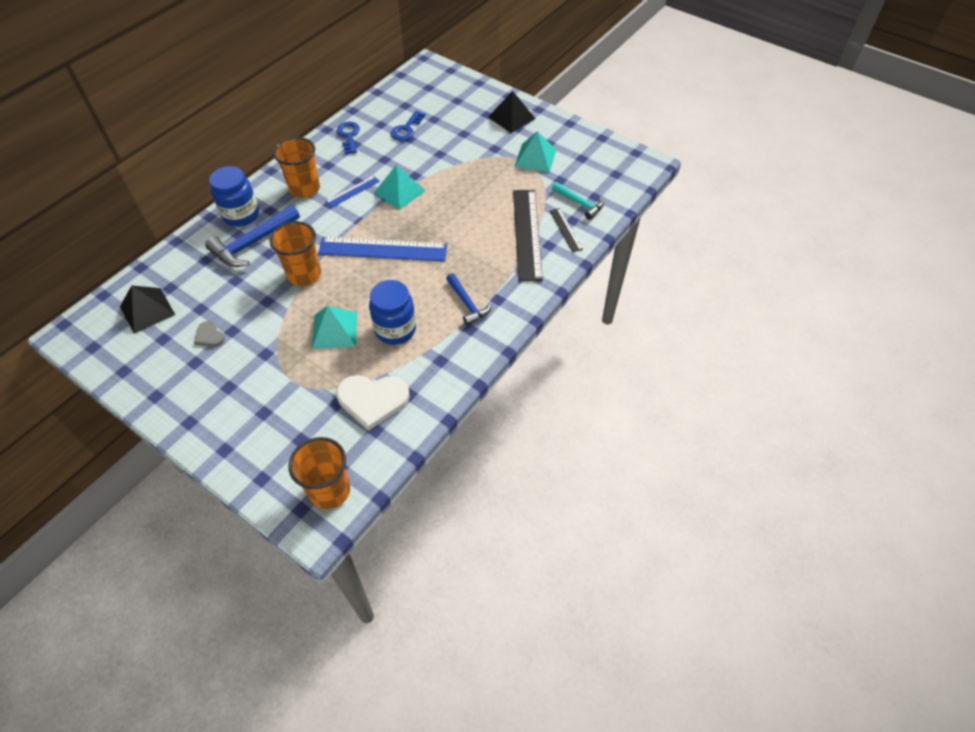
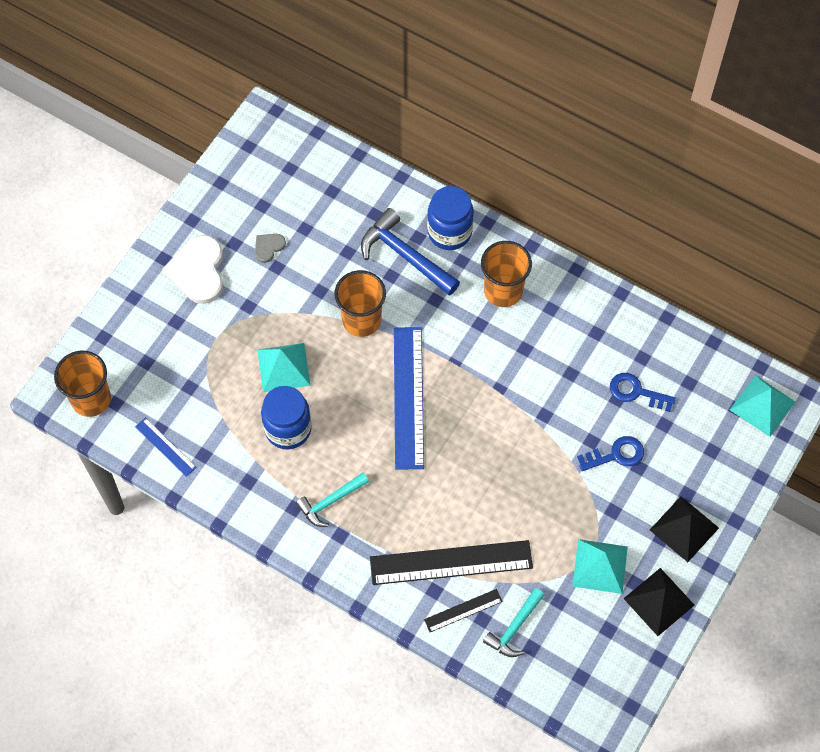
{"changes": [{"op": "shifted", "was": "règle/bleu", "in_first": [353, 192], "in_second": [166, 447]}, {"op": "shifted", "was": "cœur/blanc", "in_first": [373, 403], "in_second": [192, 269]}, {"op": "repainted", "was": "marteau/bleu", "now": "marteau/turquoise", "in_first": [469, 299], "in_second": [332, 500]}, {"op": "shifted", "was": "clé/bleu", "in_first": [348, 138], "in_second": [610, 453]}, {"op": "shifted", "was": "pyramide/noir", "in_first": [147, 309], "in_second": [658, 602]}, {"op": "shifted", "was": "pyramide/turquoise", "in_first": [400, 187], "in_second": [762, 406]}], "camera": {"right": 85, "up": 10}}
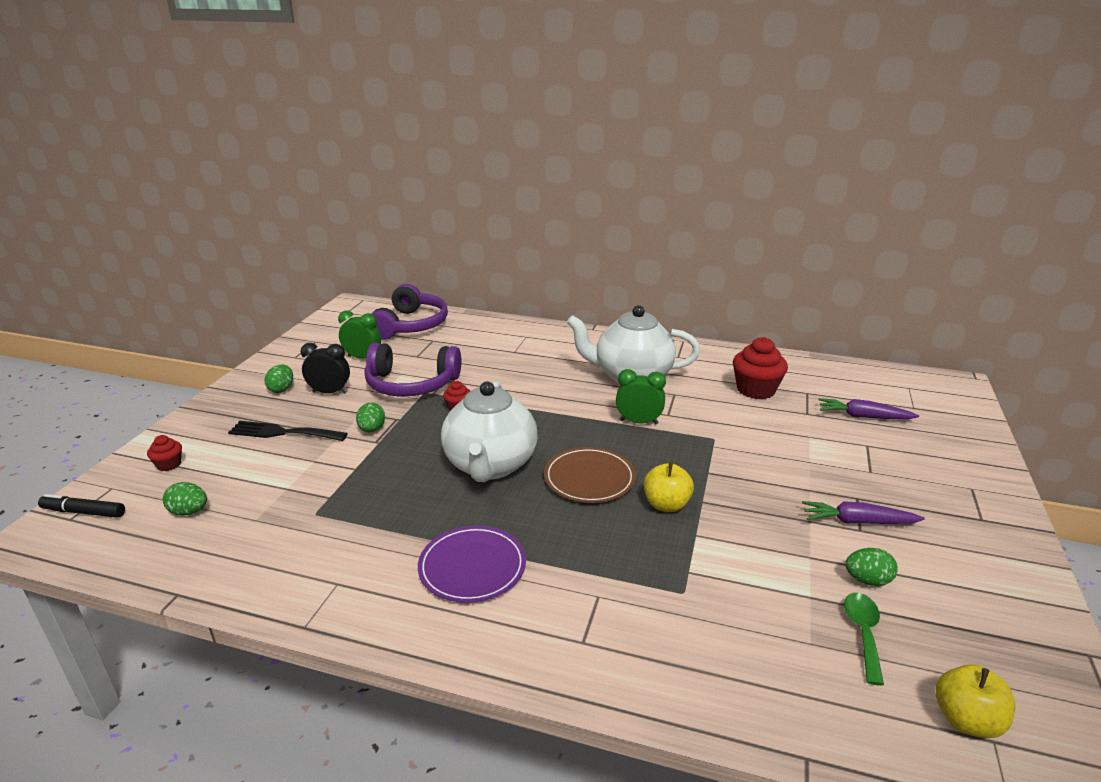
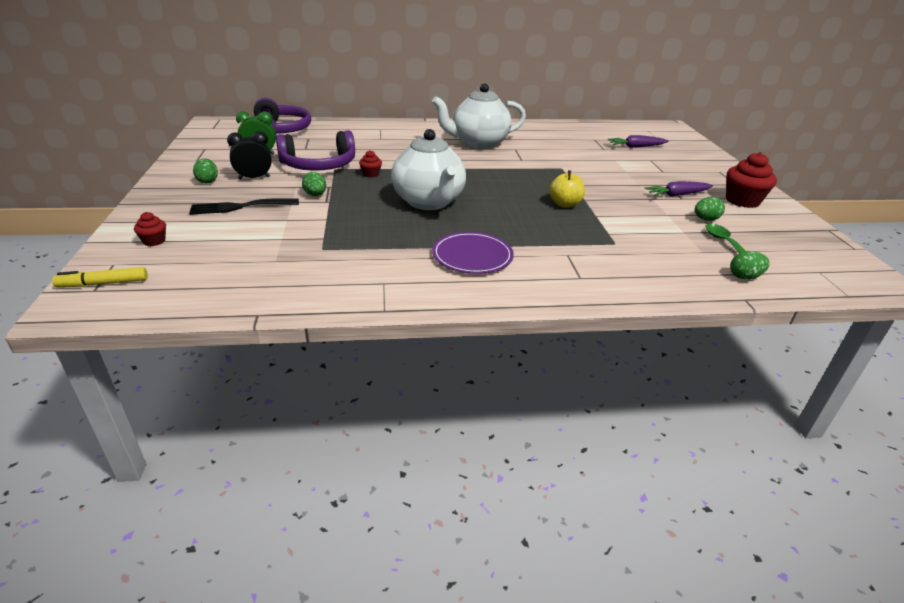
{"changes": [{"op": "repainted", "was": "feutre/noir", "now": "feutre/jaune", "in_first": [81, 506], "in_second": [100, 277]}, {"op": "shifted", "was": "muffin/rouge", "in_first": [760, 368], "in_second": [751, 180]}, {"op": "shifted", "was": "œuf/vert", "in_first": [185, 498], "in_second": [750, 265]}, {"op": "gone", "was": "assiette/marron", "in_first": [590, 475]}, {"op": "gone", "was": "réveil/vert", "in_first": [641, 396]}, {"op": "gone", "was": "pomme/jaune", "in_first": [975, 701]}], "camera": {"right": -25, "up": 5}}
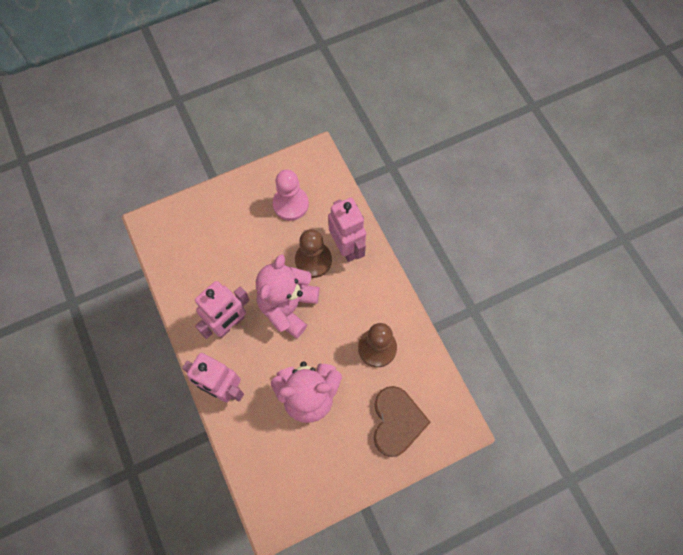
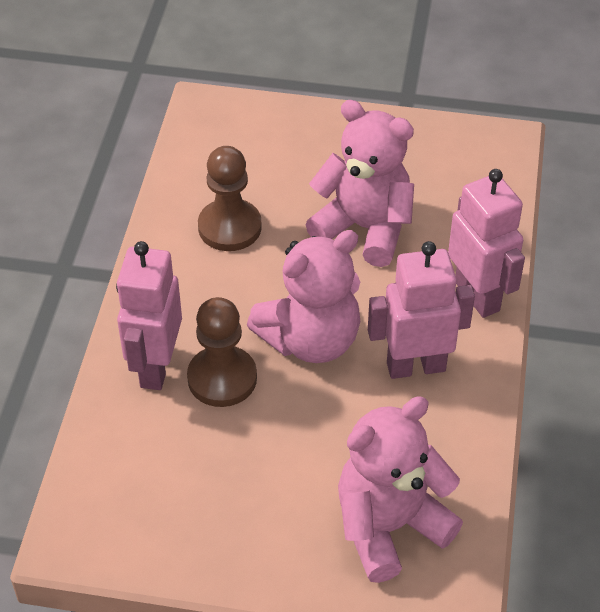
{"changes": [{"op": "new", "now": "ours en peluche/rose", "in_second": [400, 489]}, {"op": "gone", "was": "pion/rose", "in_first": [291, 195]}, {"op": "gone", "was": "cœur/marron", "in_first": [402, 421]}], "camera": {"right": -145, "up": -20}}
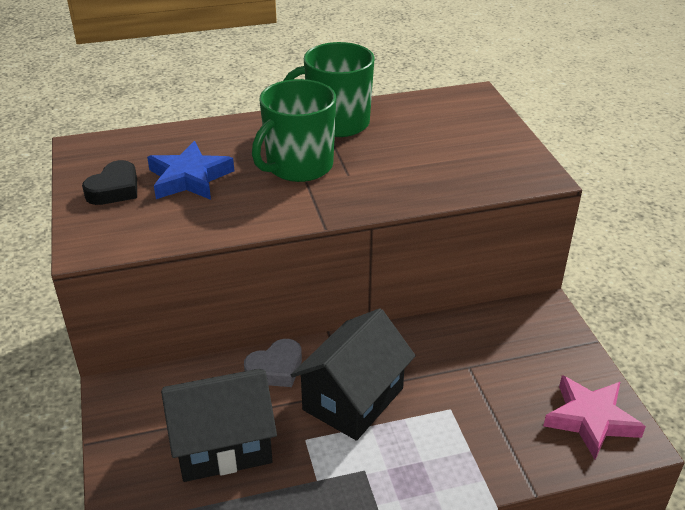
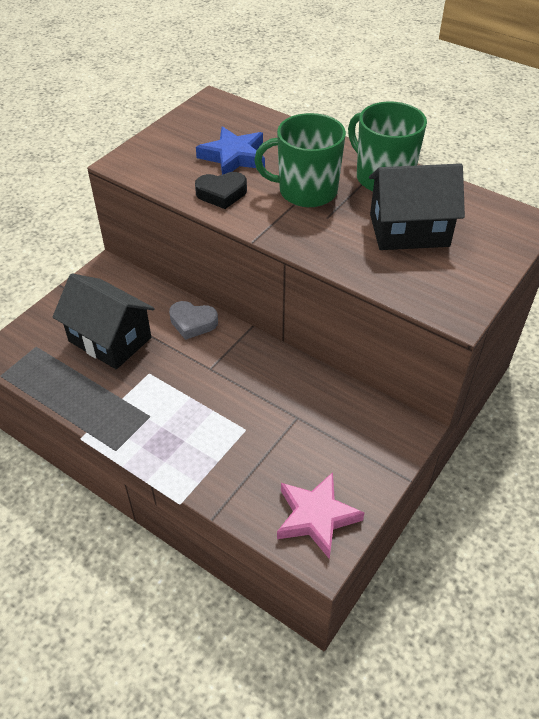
{"changes": [{"op": "shifted", "was": "cœur/noir", "in_first": [109, 182], "in_second": [221, 190]}, {"op": "shifted", "was": "maison/noir", "in_first": [353, 374], "in_second": [417, 207]}], "camera": {"right": 50, "up": 10}}
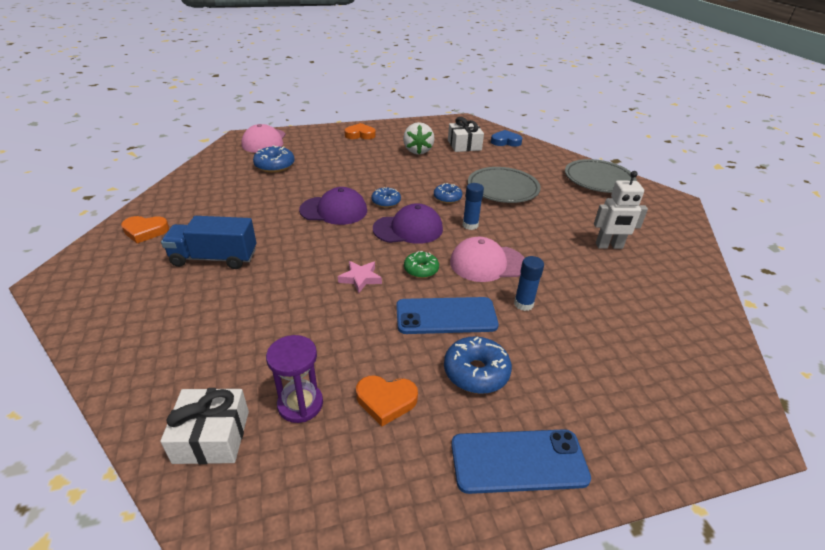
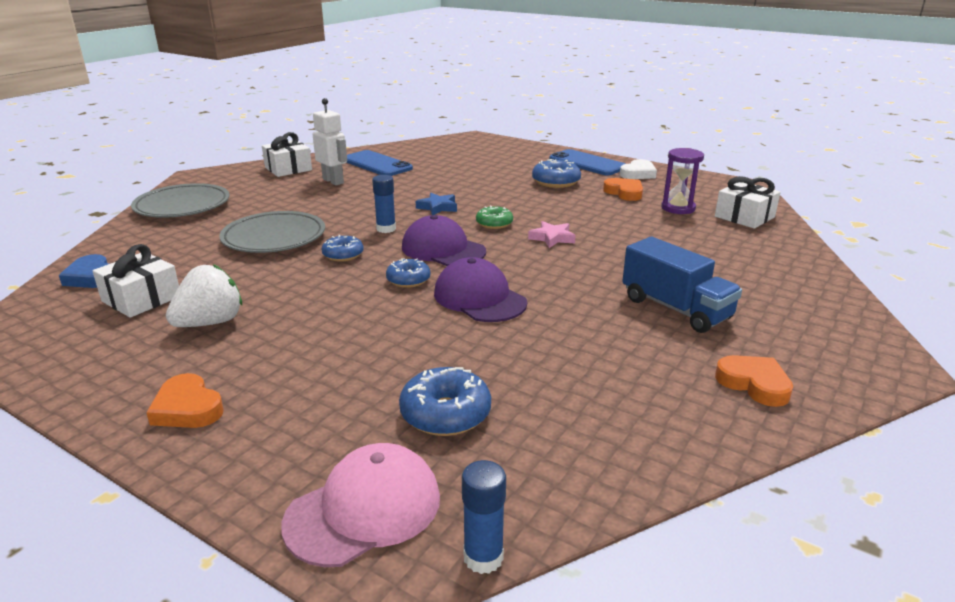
{"changes": [{"op": "new", "now": "cadeau/blanc", "in_second": [287, 154]}, {"op": "shifted", "was": "téléphone/bleu", "in_first": [447, 315], "in_second": [380, 163]}, {"op": "swapped", "was": "casquette/rose", "now": "étoile/bleu", "in_first": [487, 259], "in_second": [436, 204]}, {"op": "shifted", "was": "bâton de colle/bleu", "in_first": [529, 283], "in_second": [484, 517]}, {"op": "new", "now": "cœur/blanc", "in_second": [638, 169]}], "camera": {"right": -130, "up": -10}}
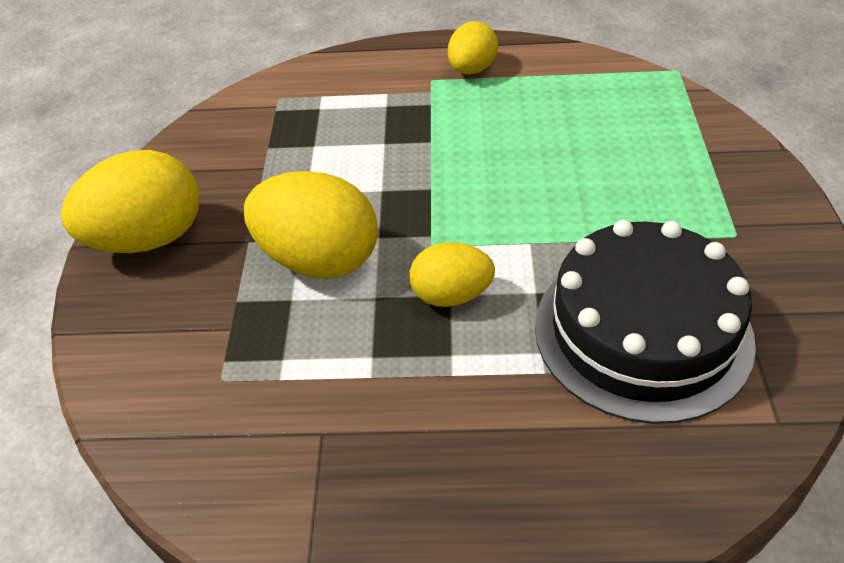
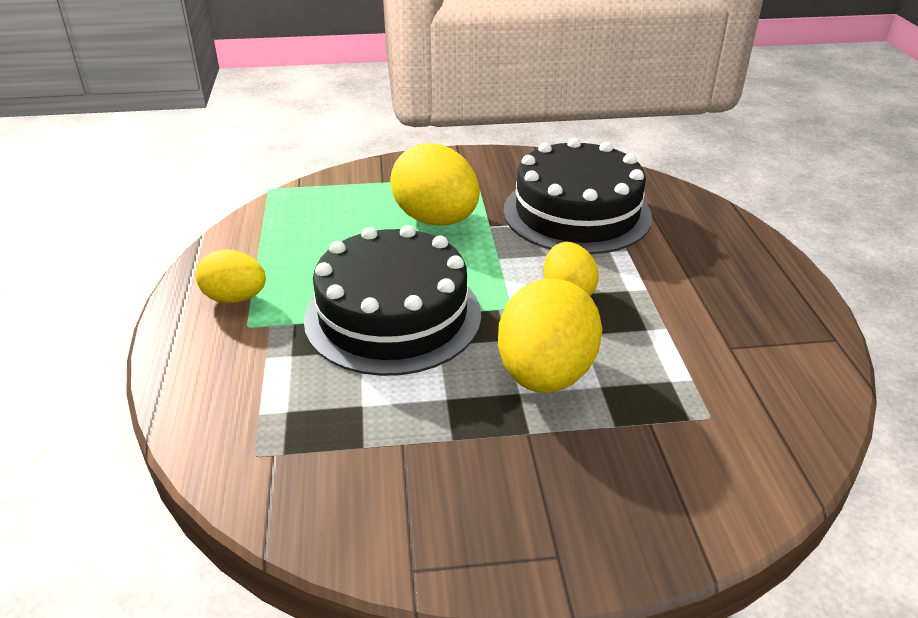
{"changes": [{"op": "new", "now": "gâteau/noir", "in_second": [392, 300]}, {"op": "shifted", "was": "œuf/jaune", "in_first": [130, 201], "in_second": [435, 184]}], "camera": {"right": -100, "up": -10}}
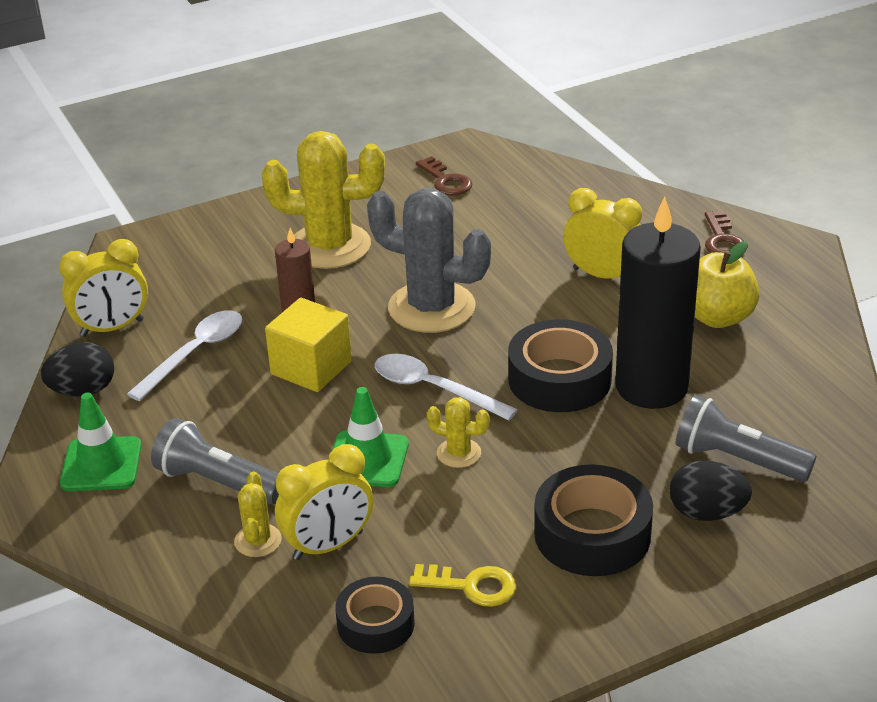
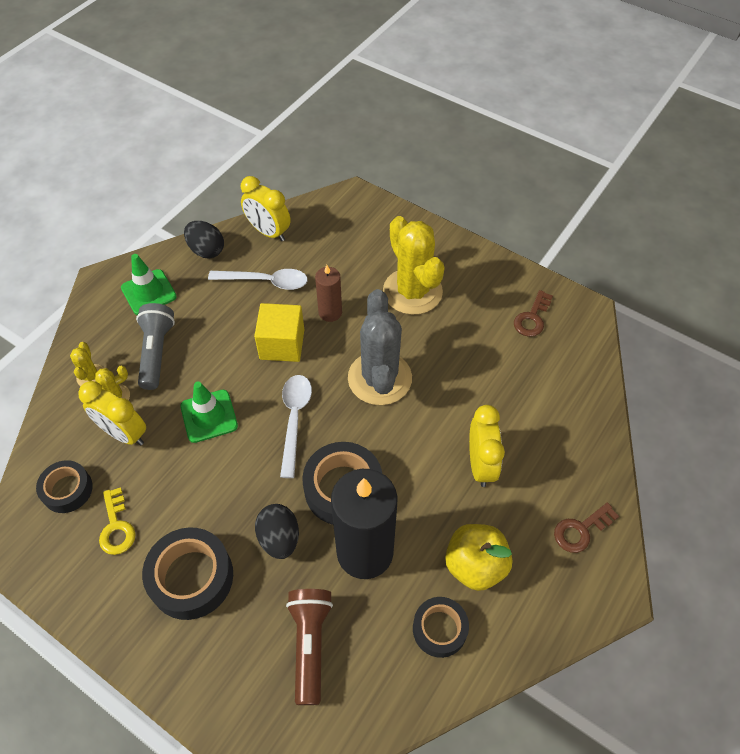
{"changes": [{"op": "shifted", "was": "cactus/jaune", "in_first": [458, 432], "in_second": [87, 364]}, {"op": "shifted", "was": "œuf/noir", "in_first": [710, 491], "in_second": [277, 531]}, {"op": "repainted", "was": "lampe de poche/gris", "now": "lampe de poche/marron", "in_first": [746, 438], "in_second": [309, 647]}, {"op": "new", "now": "ruban adhésif/noir", "in_second": [441, 627]}], "camera": {"right": 60, "up": 20}}
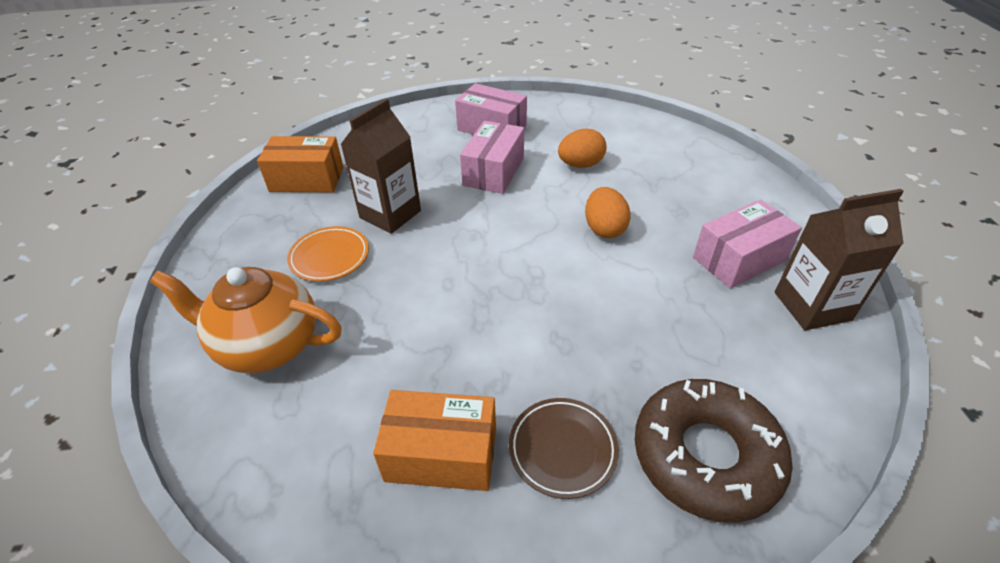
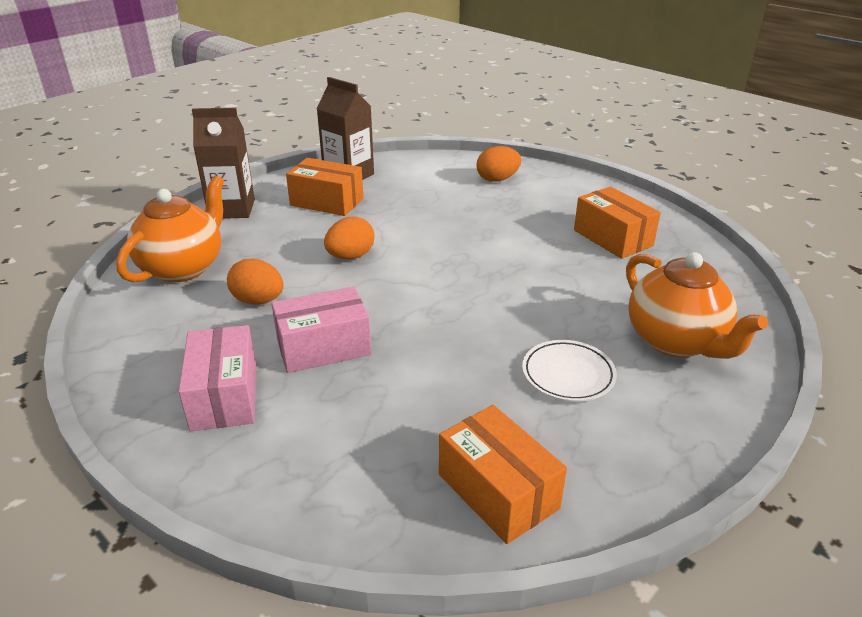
{"changes": [{"op": "new", "now": "théière/orange", "in_second": [170, 229]}, {"op": "shifted", "was": "brique de lait/marron", "in_first": [380, 166], "in_second": [223, 163]}, {"op": "repainted", "was": "boîte/rose", "now": "boîte/orange", "in_first": [747, 244], "in_second": [324, 187]}, {"op": "swapped", "was": "beignet/marron", "now": "œuf/orange", "in_first": [713, 451], "in_second": [498, 164]}, {"op": "repainted", "was": "assiette/orange", "now": "assiette/blanc", "in_first": [328, 254], "in_second": [569, 371]}, {"op": "gone", "was": "assiette/marron", "in_first": [564, 448]}], "camera": {"right": -130, "up": -10}}
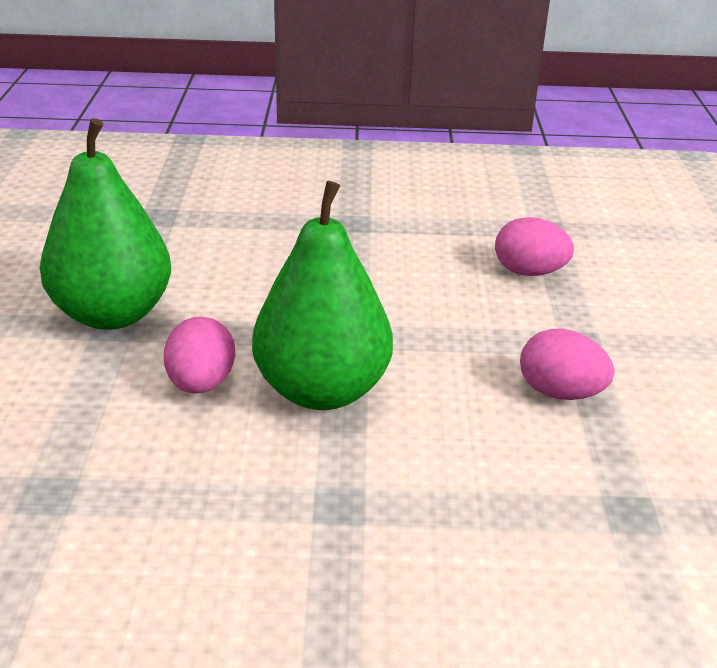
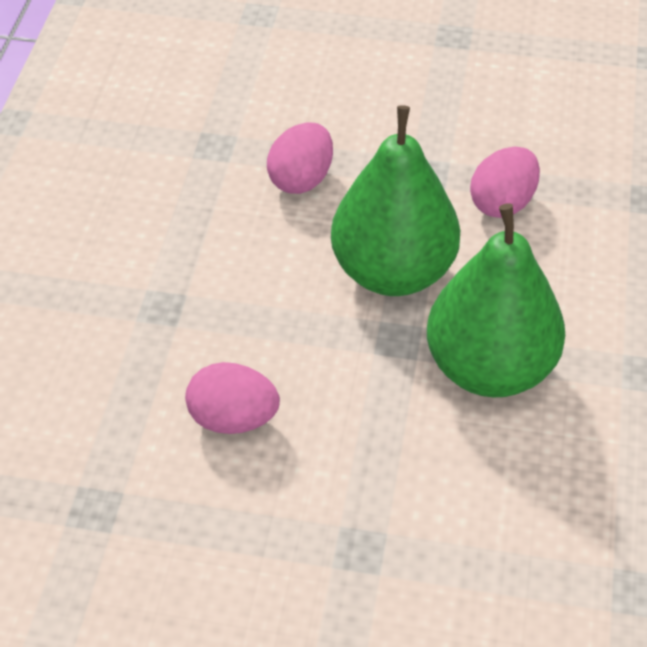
{"changes": [{"op": "shifted", "was": "œuf/rose", "in_first": [199, 355], "in_second": [232, 398]}, {"op": "shifted", "was": "poire/vert", "in_first": [105, 224], "in_second": [395, 200]}], "camera": {"right": -80, "up": 15}}
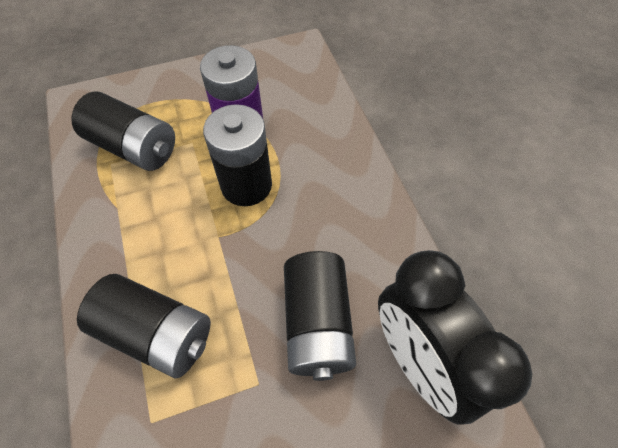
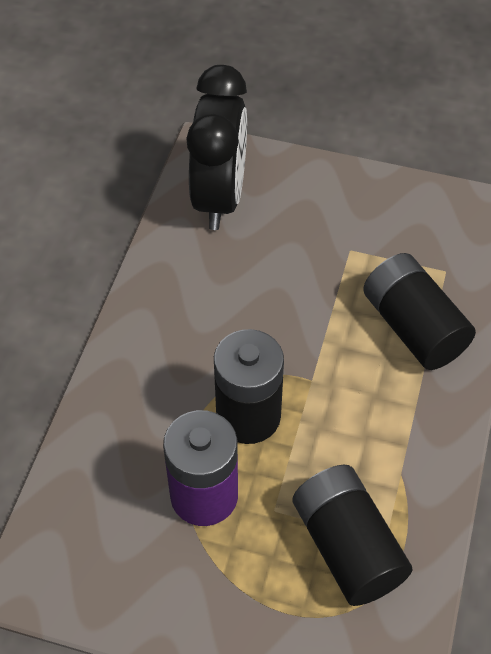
{"changes": [{"op": "gone", "was": "pile/noir", "in_first": [320, 316]}], "camera": {"right": -145, "up": -5}}
